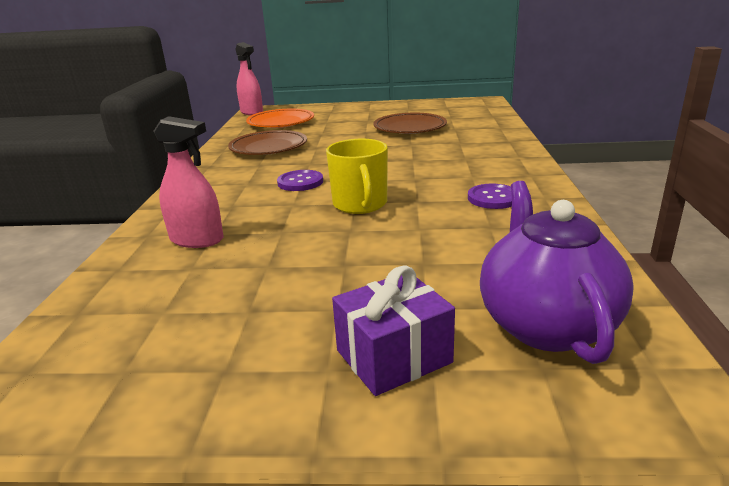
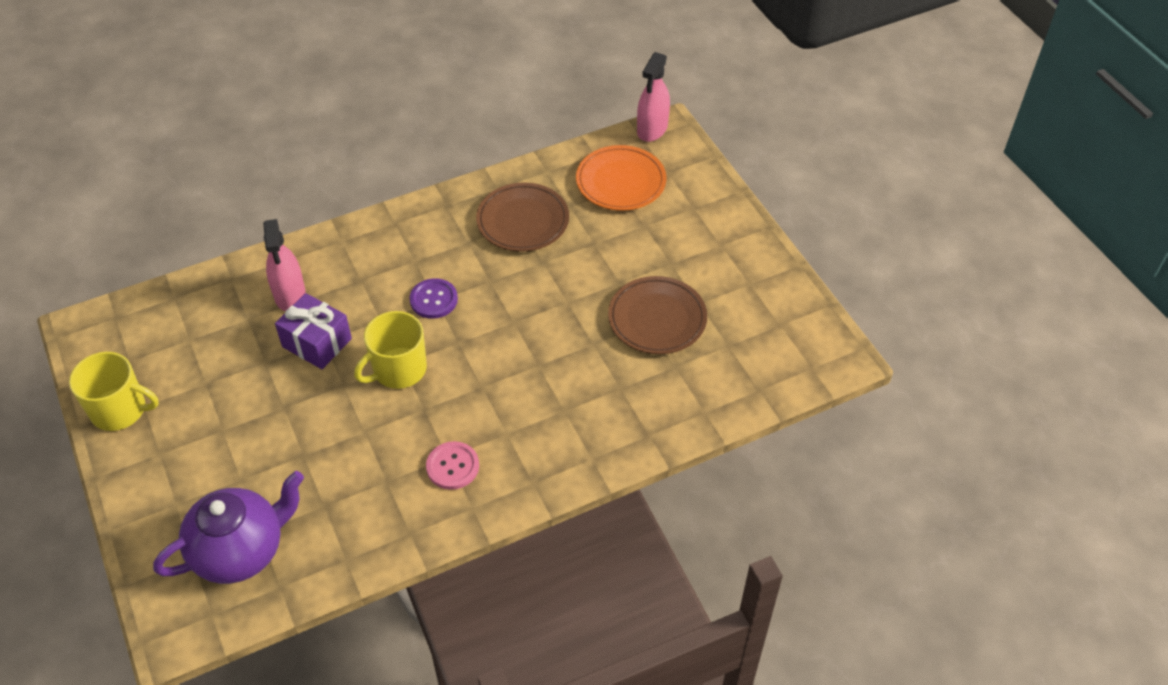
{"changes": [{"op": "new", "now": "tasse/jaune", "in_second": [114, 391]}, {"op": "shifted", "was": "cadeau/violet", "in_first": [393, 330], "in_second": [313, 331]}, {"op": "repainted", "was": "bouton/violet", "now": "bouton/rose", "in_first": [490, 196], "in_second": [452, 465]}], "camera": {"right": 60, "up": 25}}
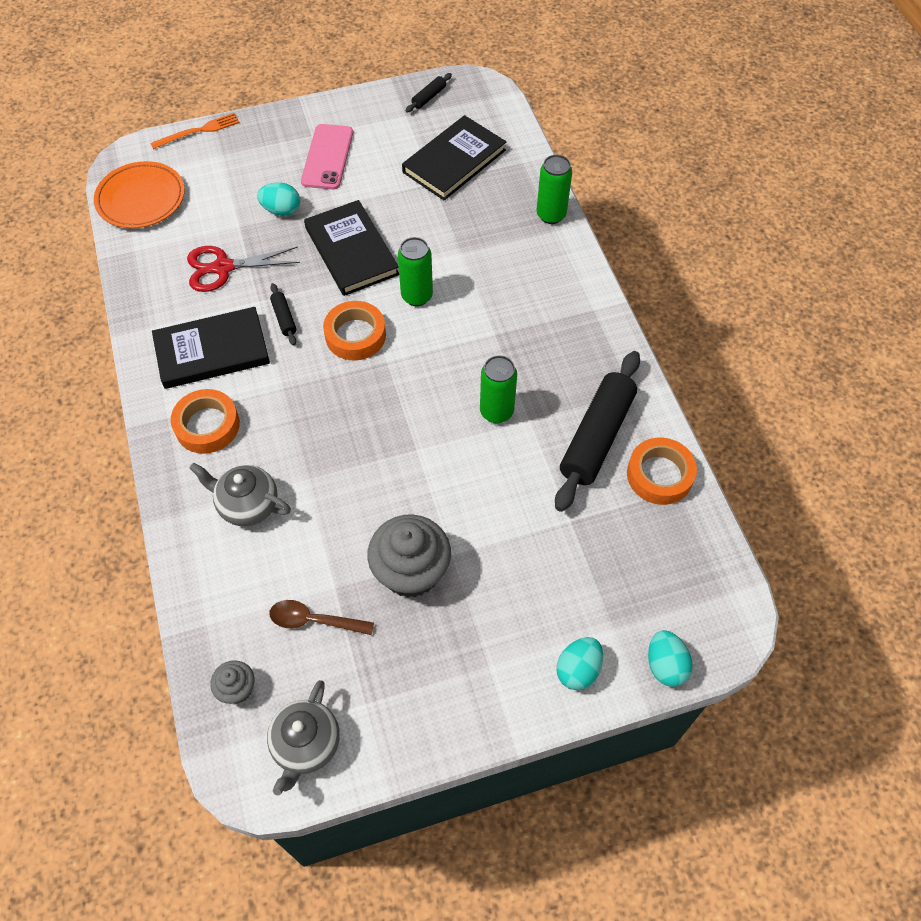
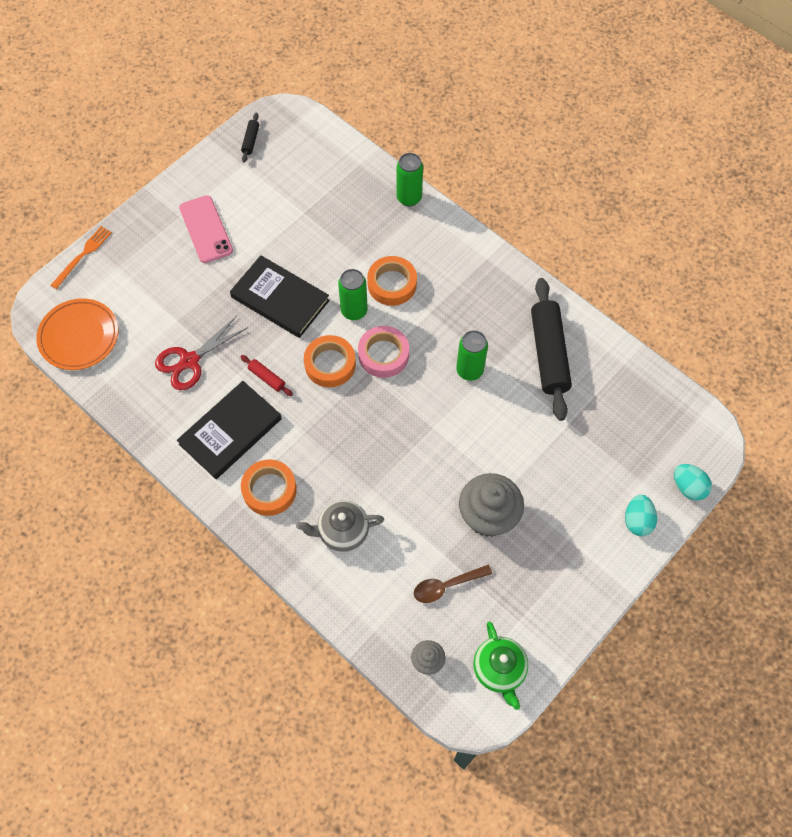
{"changes": [{"op": "repainted", "was": "rouleau à pâtisserie/noir", "now": "rouleau à pâtisserie/rouge", "in_first": [283, 314], "in_second": [266, 375]}, {"op": "new", "now": "ruban adhésif/rose", "in_second": [383, 352]}, {"op": "shifted", "was": "ruban adhésif/orange", "in_first": [662, 471], "in_second": [392, 281]}, {"op": "repainted", "was": "théière/gris", "now": "théière/vert", "in_first": [303, 737], "in_second": [500, 666]}, {"op": "gone", "was": "œuf/turquoise", "in_first": [278, 199]}, {"op": "gone", "was": "livre/noir", "in_first": [454, 158]}], "camera": {"right": -30, "up": 5}}
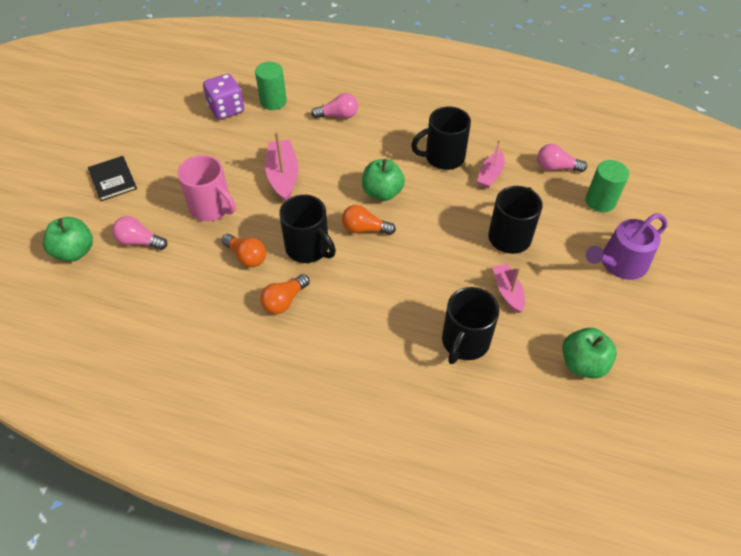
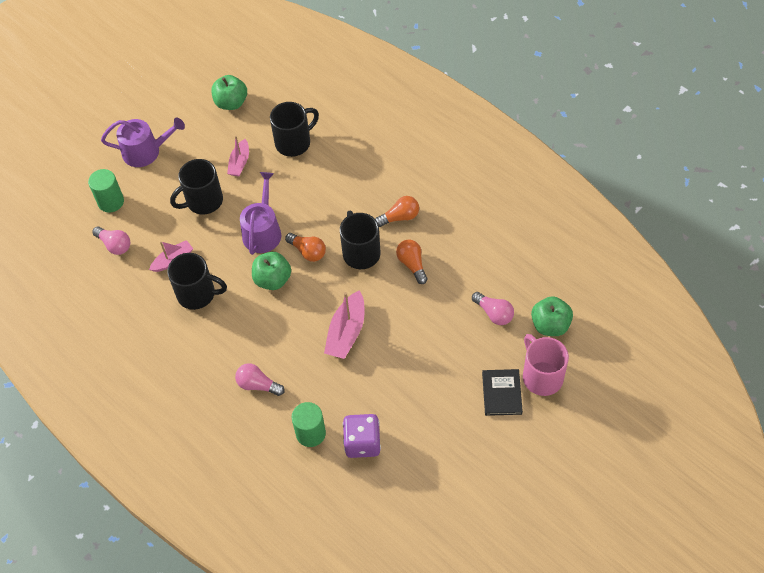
{"changes": [{"op": "new", "now": "arrosoir/violet", "in_second": [260, 213]}, {"op": "shifted", "was": "tasse/rose", "in_first": [207, 188], "in_second": [546, 365]}], "camera": {"right": -150, "up": 5}}
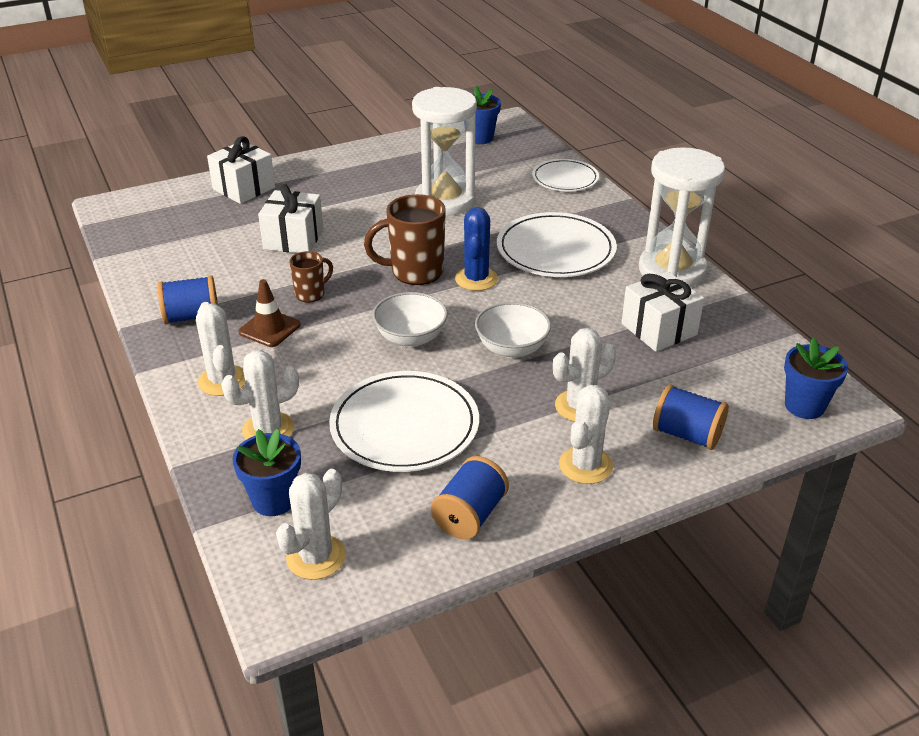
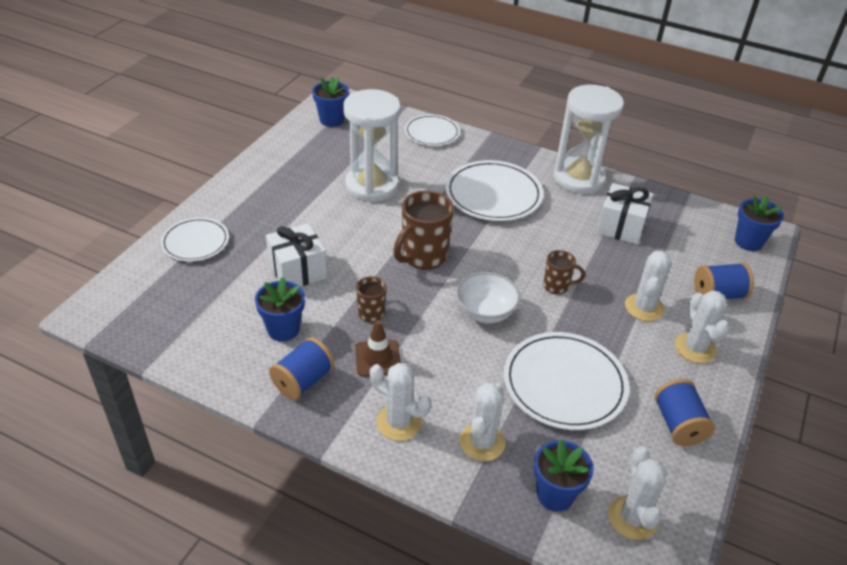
{"changes": [{"op": "swapped", "was": "cadeau/blanc", "now": "assiette/blanc", "in_first": [241, 170], "in_second": [195, 239]}, {"op": "new", "now": "pot de fleurs/bleu", "in_second": [280, 309]}, {"op": "swapped", "was": "bol/blanc", "now": "tasse/marron", "in_first": [513, 330], "in_second": [564, 272]}, {"op": "gone", "was": "cactus/bleu", "in_first": [476, 249]}], "camera": {"right": -40, "up": 5}}
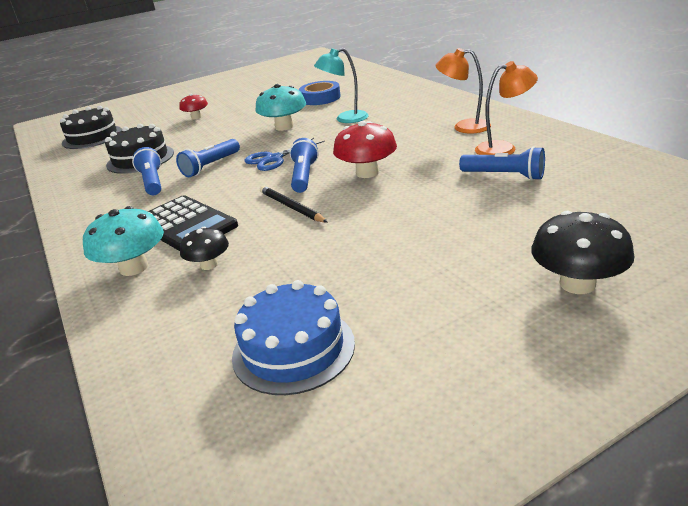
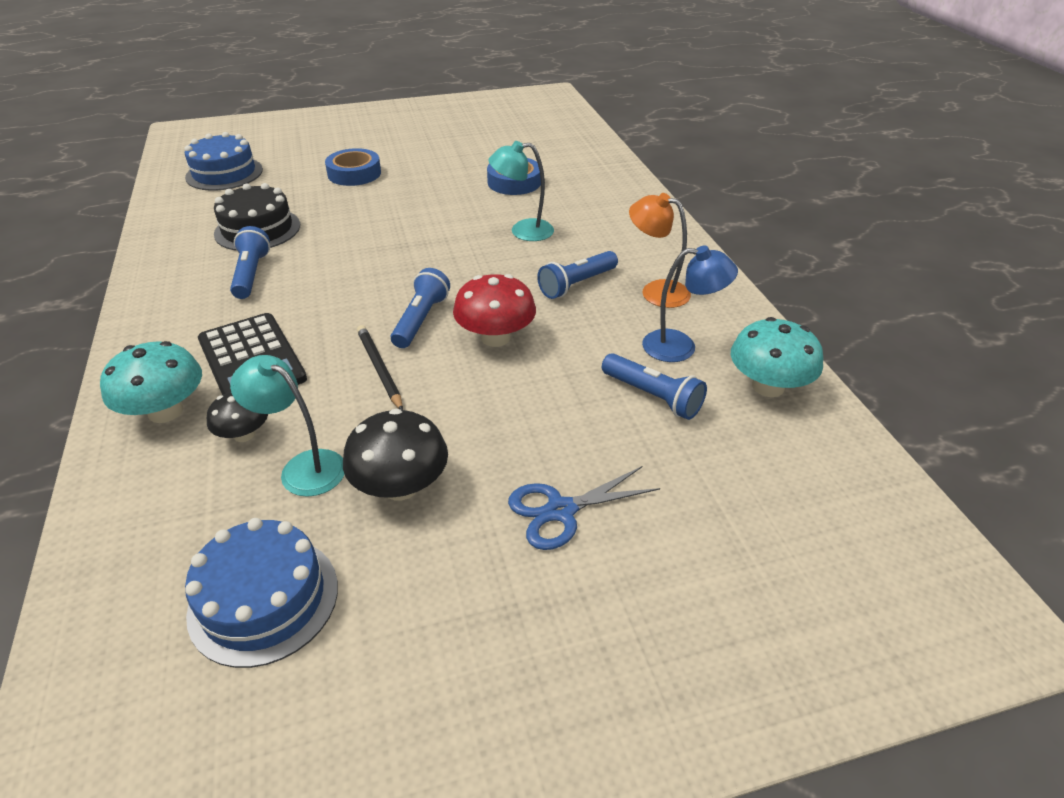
{"changes": [{"op": "repainted", "was": "gâteau/noir", "now": "gâteau/bleu", "in_first": [91, 127], "in_second": [223, 161]}, {"op": "new", "now": "lampe/turquoise", "in_second": [287, 426]}, {"op": "swapped", "was": "champignon/rouge", "now": "ruban adhésif/bleu", "in_first": [193, 106], "in_second": [353, 167]}, {"op": "shifted", "was": "champignon/noir", "in_first": [583, 252], "in_second": [395, 454]}, {"op": "shifted", "was": "ciseaux/bleu", "in_first": [284, 154], "in_second": [584, 508]}, {"op": "shifted", "was": "lampe de poche/bleu", "in_first": [208, 158], "in_second": [577, 275]}, {"op": "repainted", "was": "lampe/orange", "now": "lampe/bleu", "in_first": [506, 108], "in_second": [690, 303]}, {"op": "shifted", "was": "champignon/turquoise", "in_first": [280, 107], "in_second": [777, 357]}], "camera": {"right": 10, "up": 10}}
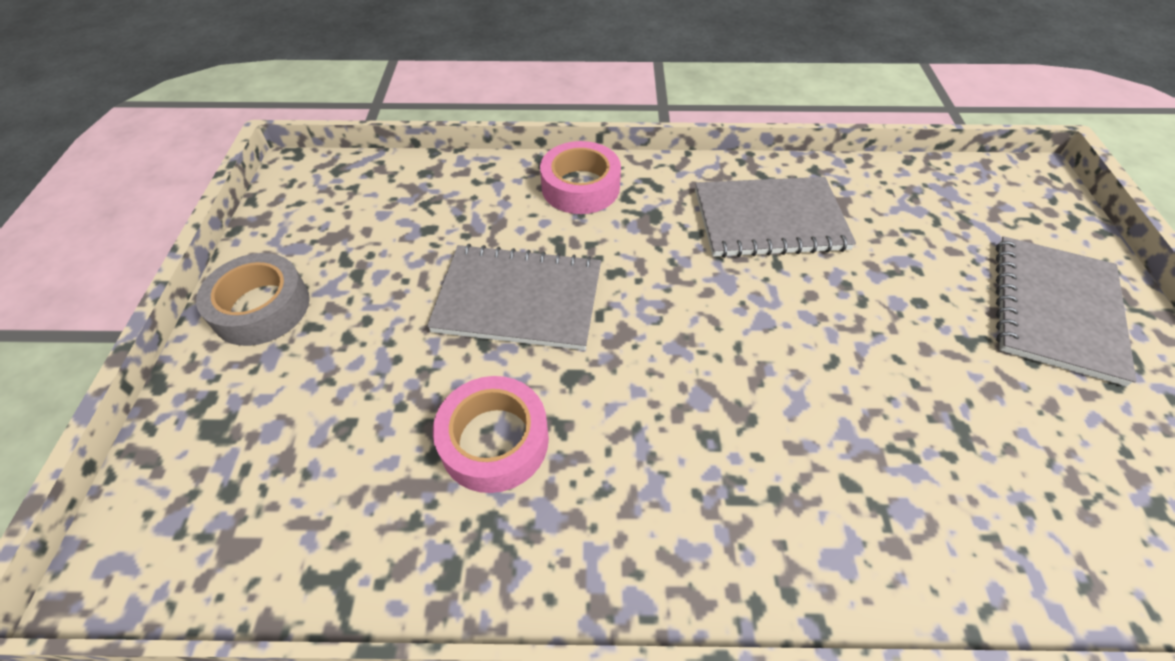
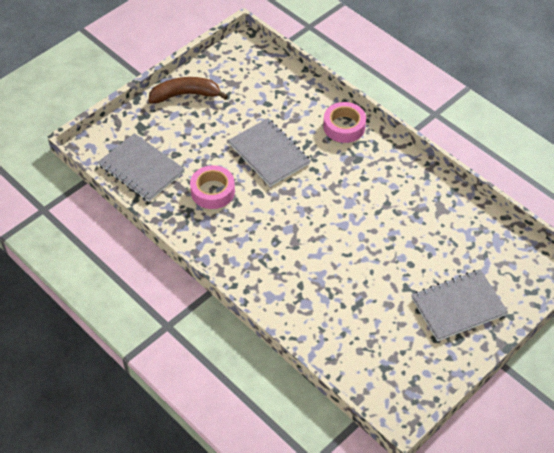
{"changes": [{"op": "shifted", "was": "carnet/gris", "in_first": [775, 217], "in_second": [141, 167]}, {"op": "swapped", "was": "ruban adhésif/gris", "now": "banane/marron", "in_first": [253, 299], "in_second": [188, 90]}], "camera": {"right": 45, "up": 0}}
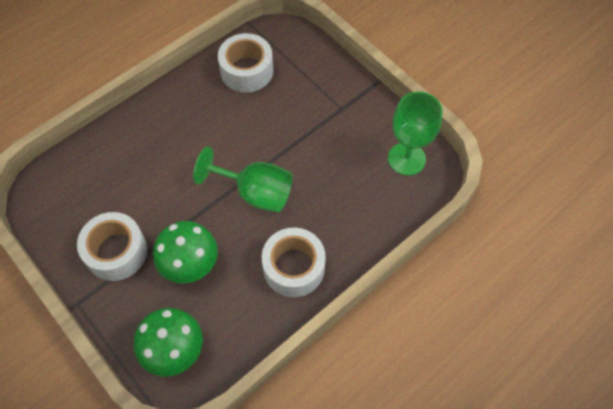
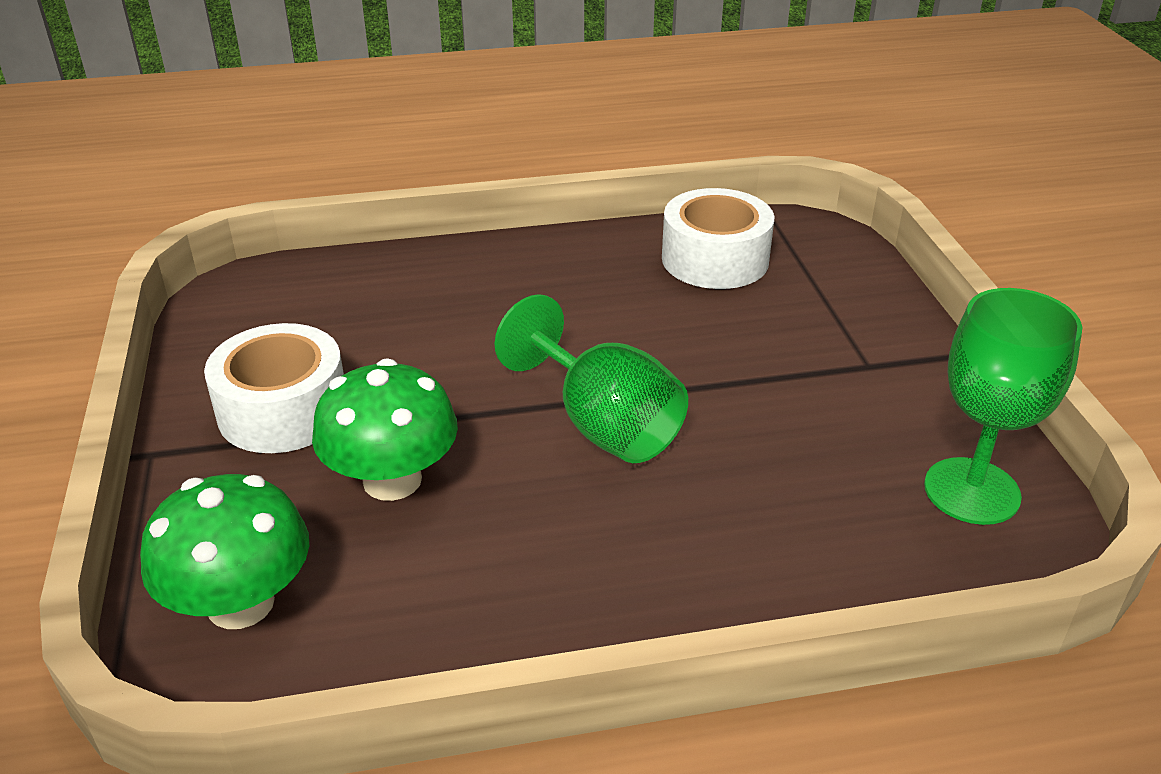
{"changes": [{"op": "gone", "was": "ruban adhésif/blanc", "in_first": [294, 262]}], "camera": {"right": 30, "up": -25}}
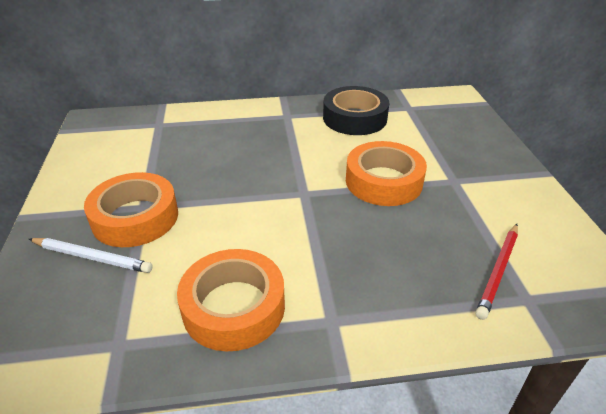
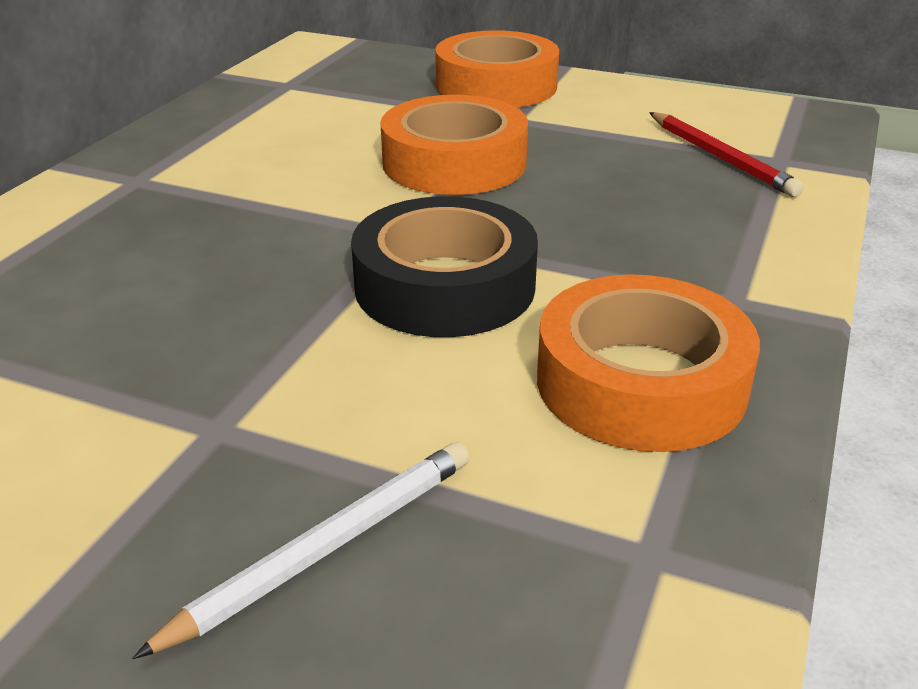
{"changes": [{"op": "shifted", "was": "ruban adhésif/noir", "in_first": [356, 110], "in_second": [444, 266]}, {"op": "shifted", "was": "ruban adhésif/orange", "in_first": [131, 209], "in_second": [497, 69]}], "camera": {"right": -60, "up": -5}}
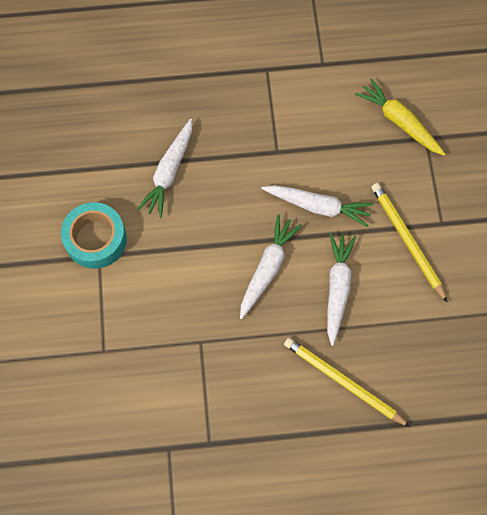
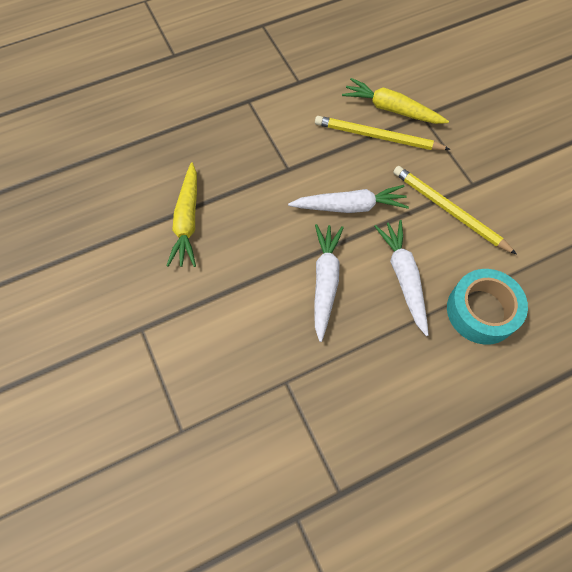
{"changes": [{"op": "repainted", "was": "carotte/blanc", "now": "carotte/jaune", "in_first": [164, 168], "in_second": [181, 214]}, {"op": "shifted", "was": "crayon/jaune", "in_first": [347, 382], "in_second": [382, 133]}, {"op": "shifted", "was": "ruban adhésif/turquoise", "in_first": [94, 235], "in_second": [487, 307]}], "camera": {"right": -20, "up": -5}}
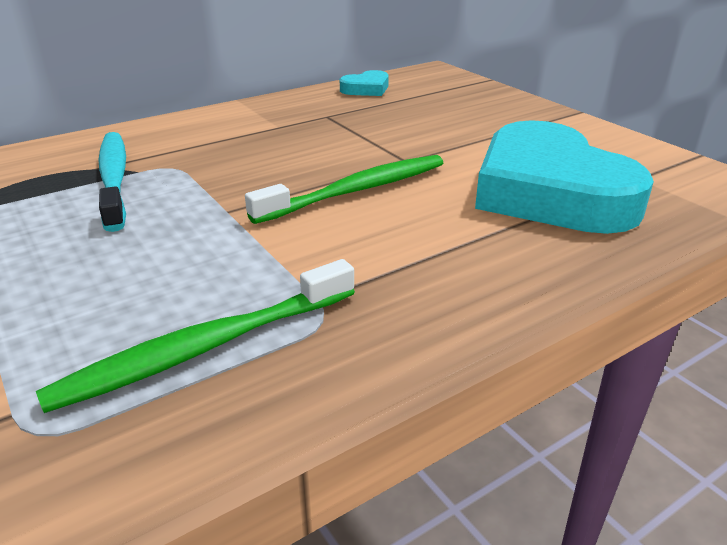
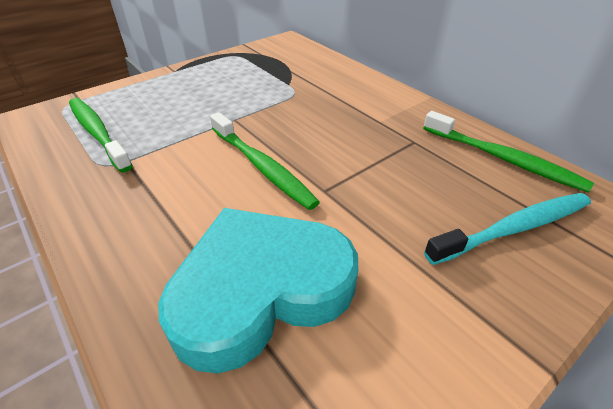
{"changes": [{"op": "swapped", "was": "cœur/turquoise", "now": "brosse à dents/vert", "in_first": [364, 83], "in_second": [508, 152]}, {"op": "shifted", "was": "brosse à dents/turquoise", "in_first": [112, 182], "in_second": [507, 229]}], "camera": {"right": 85, "up": 10}}
